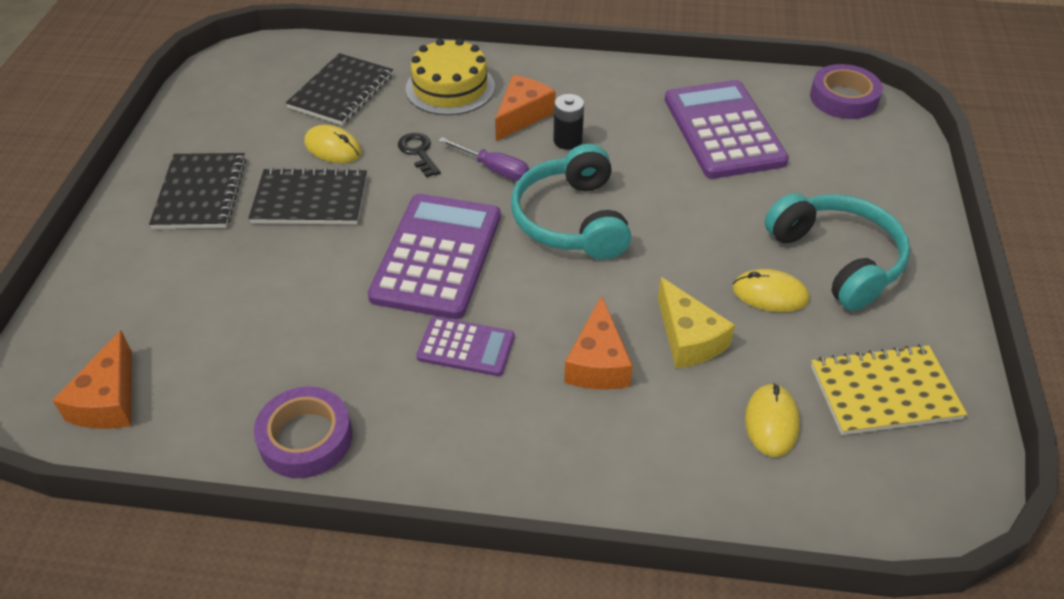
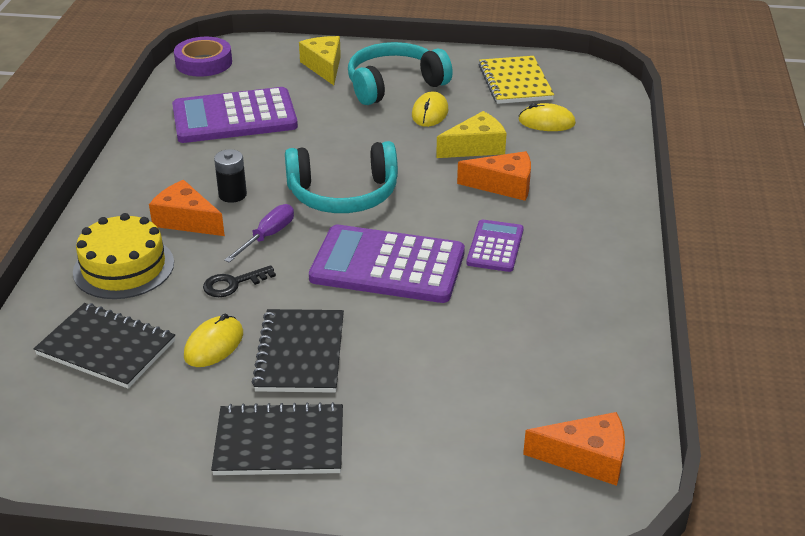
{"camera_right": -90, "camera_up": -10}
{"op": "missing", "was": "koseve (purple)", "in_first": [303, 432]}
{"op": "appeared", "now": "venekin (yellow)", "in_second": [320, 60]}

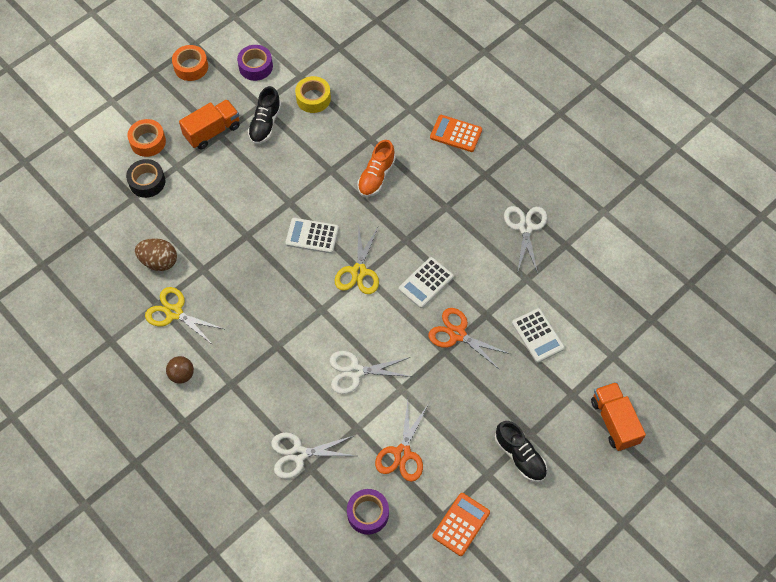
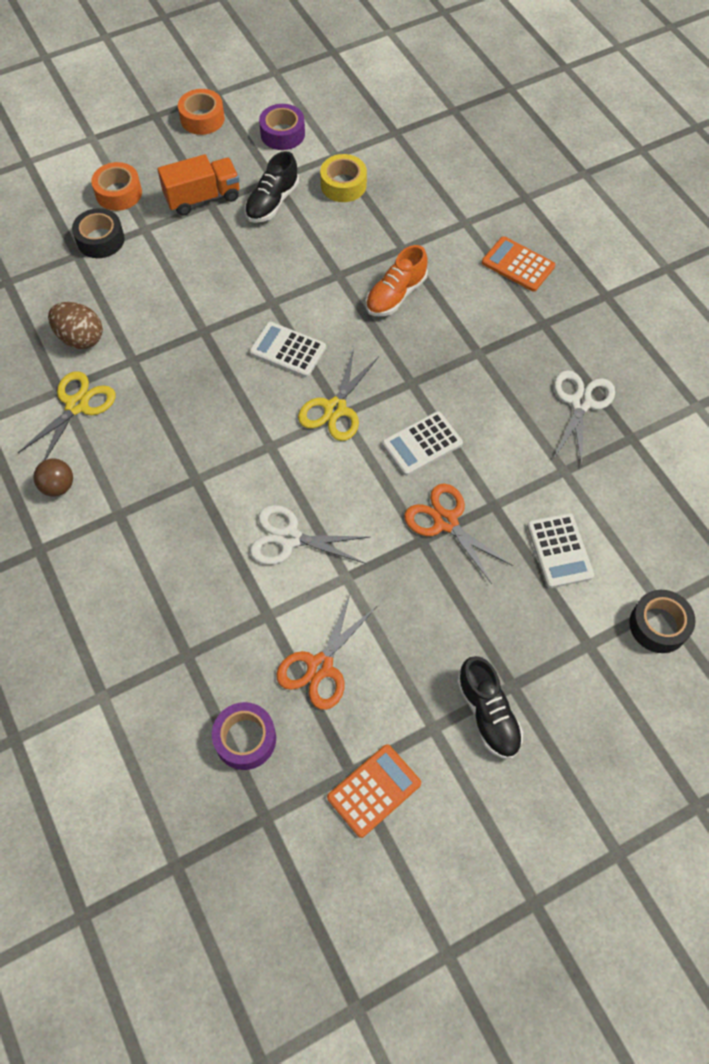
{"camera_right": 15, "camera_up": 0}
{"op": "spun", "was": "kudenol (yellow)", "in_first": [184, 316], "in_second": [67, 416], "clockwise": 75}
{"op": "missing", "was": "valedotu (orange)", "in_first": [618, 416]}
{"op": "missing", "was": "kudenol (white)", "in_first": [313, 456]}
{"op": "appeared", "now": "koseve (black)", "in_second": [662, 621]}

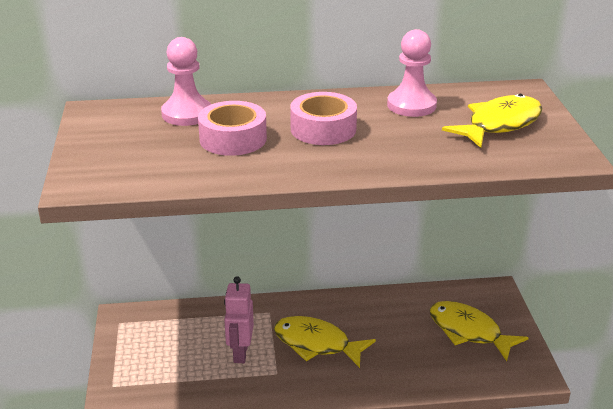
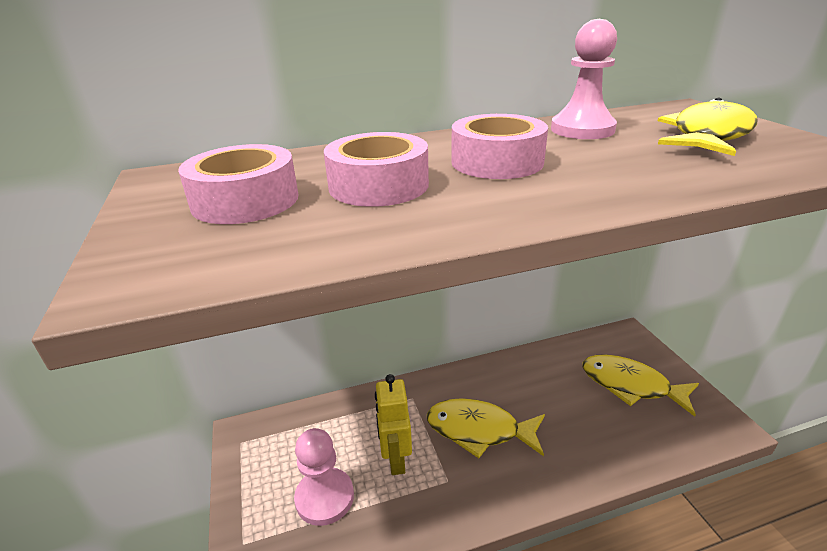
{"camera_right": -10, "camera_up": 0}
{"op": "relocated", "was": "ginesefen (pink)", "in_first": [186, 81], "in_second": [324, 477]}
{"op": "colour", "was": "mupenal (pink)", "now": "mupenal (yellow)", "in_first": [239, 319], "in_second": [393, 424]}
{"op": "appeared", "now": "koseve (pink)", "in_second": [238, 184]}

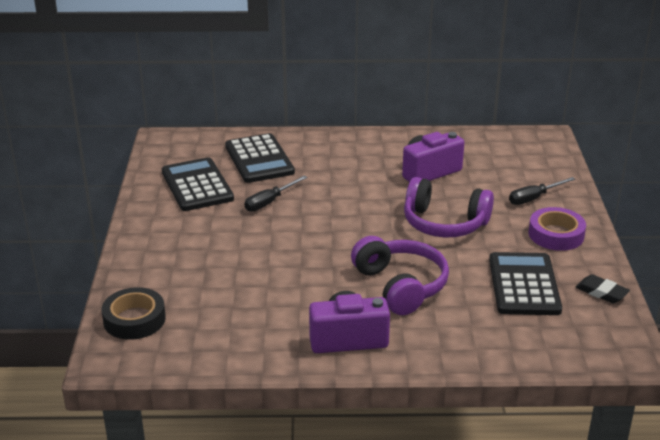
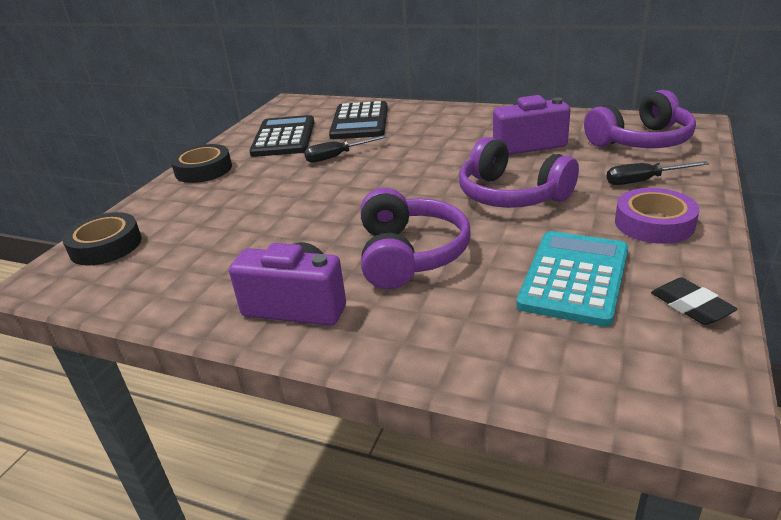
{"camera_right": 25, "camera_up": 0}
{"op": "colour", "was": "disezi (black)", "now": "disezi (turquoise)", "in_first": [525, 283], "in_second": [572, 279]}
{"op": "appeared", "now": "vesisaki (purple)", "in_second": [640, 119]}
{"op": "appeared", "now": "koseve (black)", "in_second": [201, 163]}

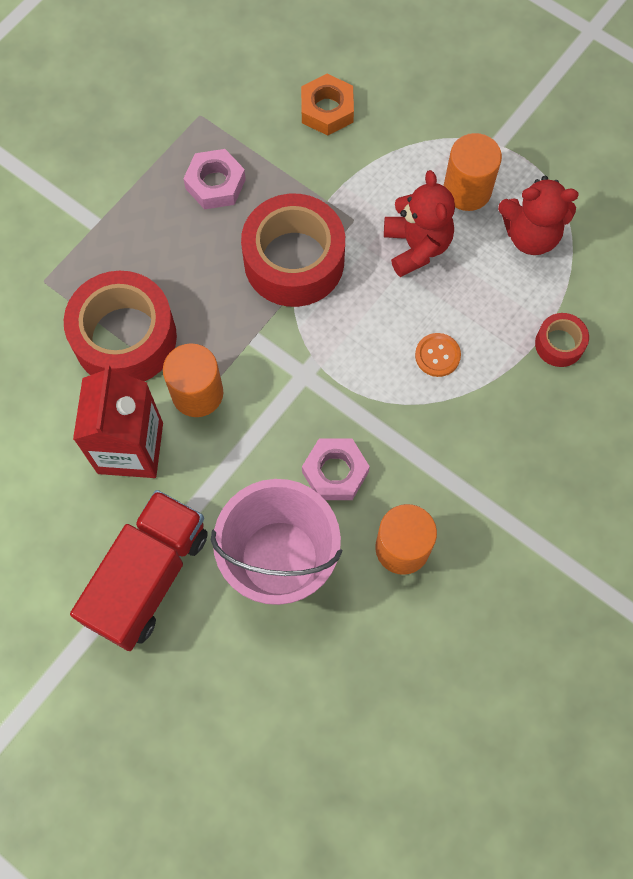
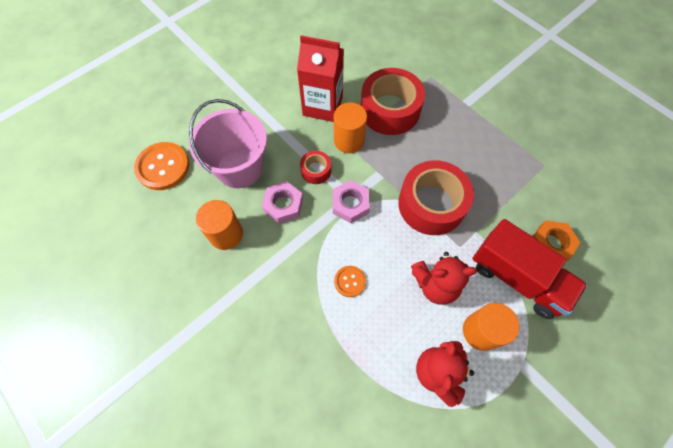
{"camera_right": 100, "camera_up": -5}
{"op": "relocated", "was": "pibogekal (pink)", "in_first": [214, 179], "in_second": [351, 201]}
{"op": "relocated", "was": "koseve (red)", "in_first": [562, 340], "in_second": [315, 167]}
{"op": "relocated", "was": "valedotu (red)", "in_first": [139, 570], "in_second": [529, 269]}
{"op": "appeared", "now": "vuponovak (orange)", "in_second": [161, 166]}

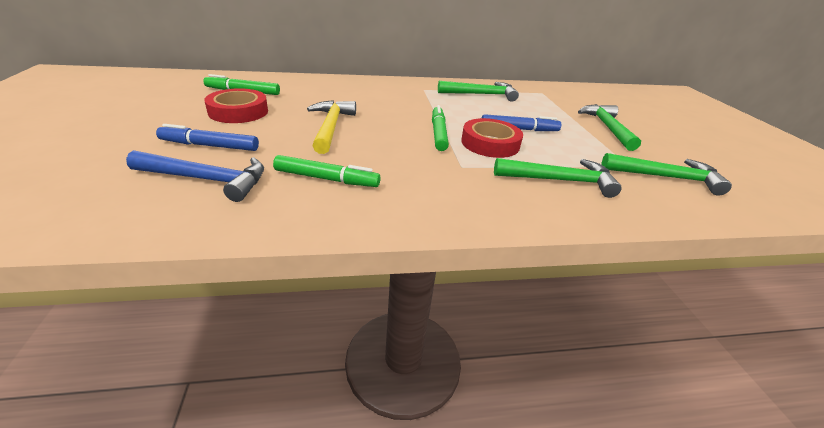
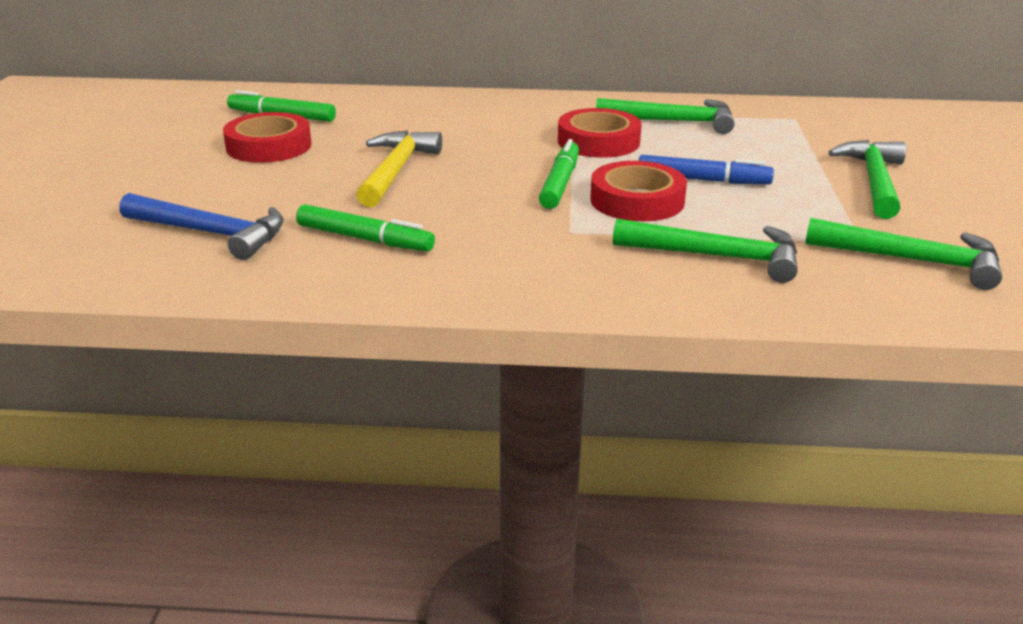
{"camera_right": 15, "camera_up": -5}
{"op": "missing", "was": "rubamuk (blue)", "in_first": [207, 137]}
{"op": "appeared", "now": "koseve (red)", "in_second": [600, 133]}

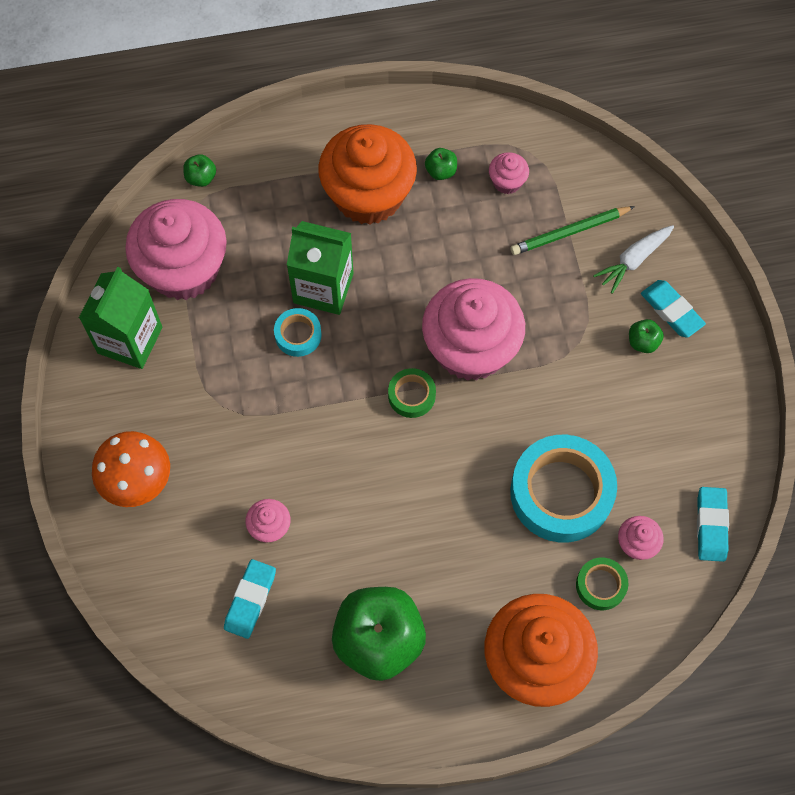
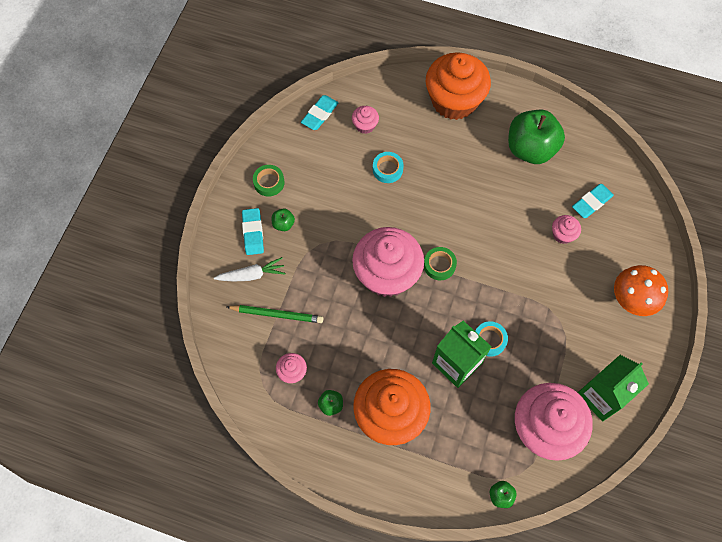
{"camera_right": -150, "camera_up": 0}
{"op": "size", "was": "koseve (turquoise)", "in_first": [563, 489], "in_second": [388, 167], "ratio": 0.48}
{"op": "relocated", "was": "koseve (green)", "in_first": [602, 584], "in_second": [269, 180]}

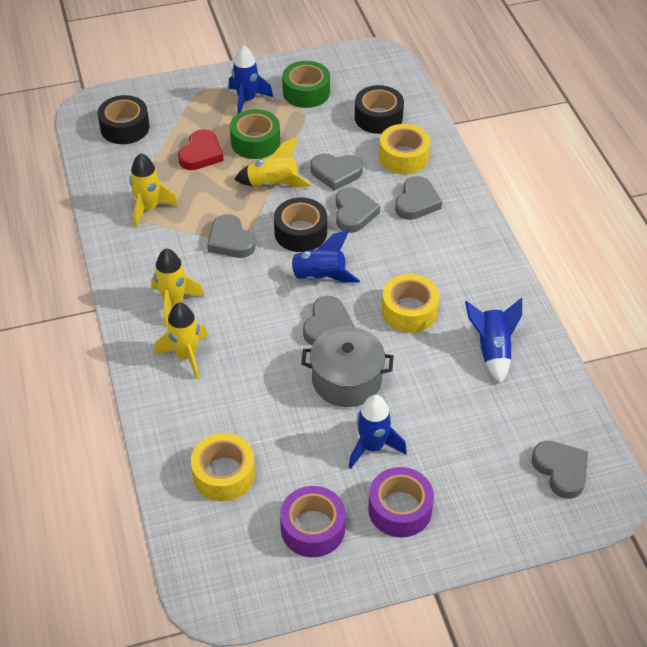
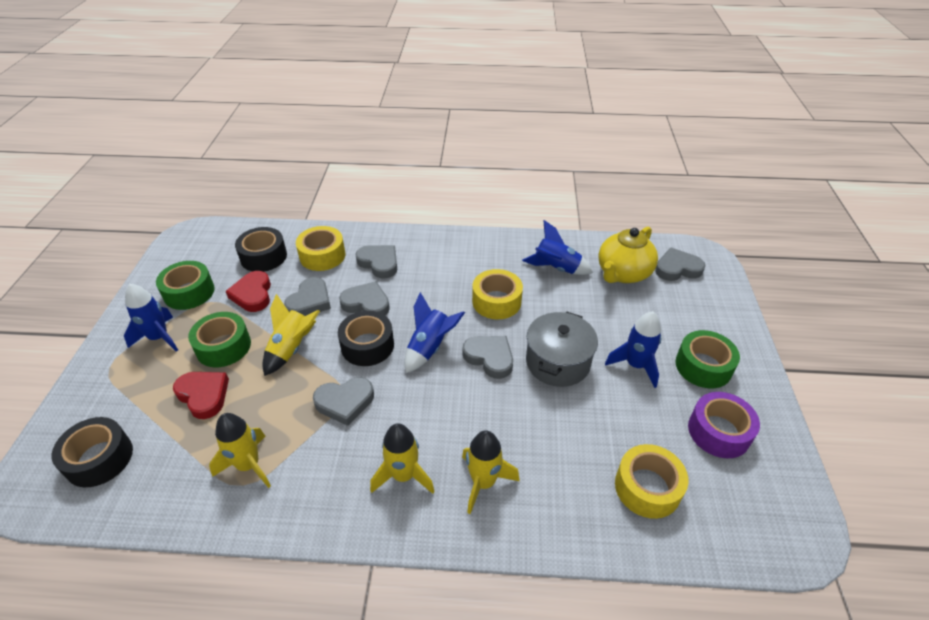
{"camera_right": -70, "camera_up": -5}
{"op": "colour", "was": "koseve (purple)", "now": "koseve (green)", "in_first": [401, 502], "in_second": [707, 359]}
{"op": "appeared", "now": "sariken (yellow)", "in_second": [628, 254]}
{"op": "appeared", "now": "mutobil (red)", "in_second": [248, 291]}

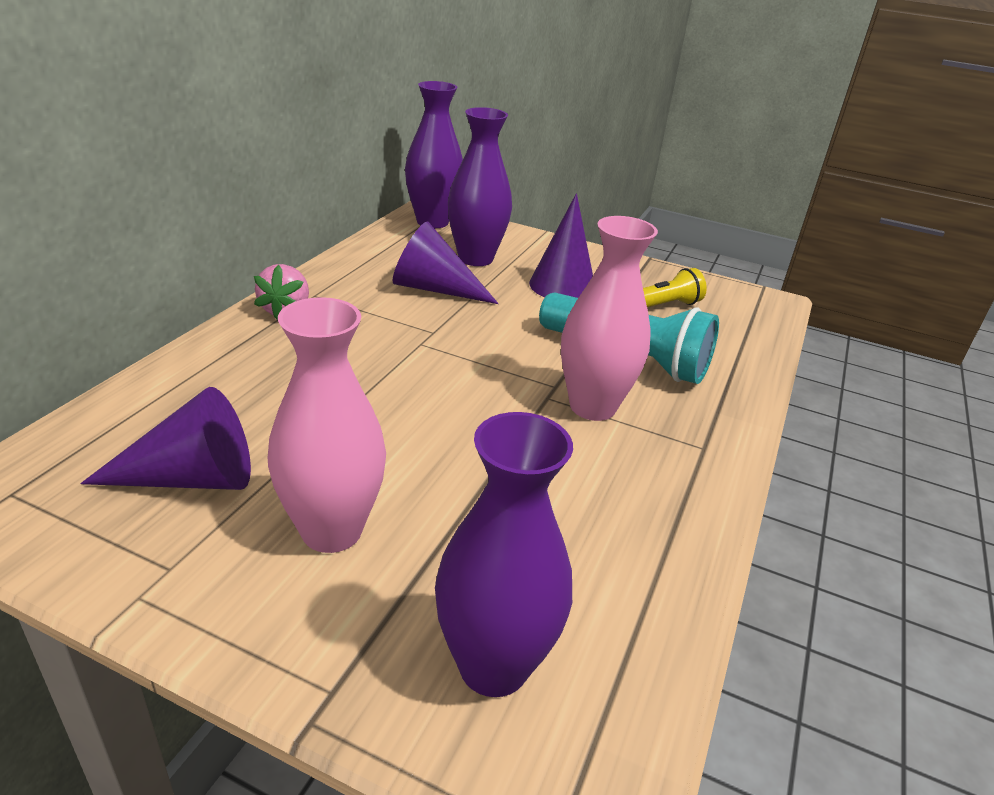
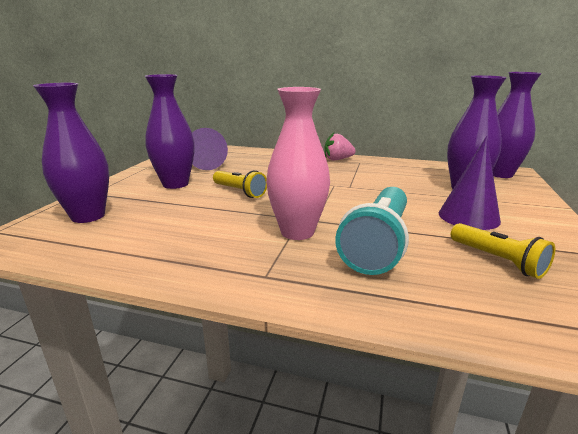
{"camera_right": 85, "camera_up": -10}
{"op": "missing", "was": "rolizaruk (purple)", "in_first": [446, 263]}
{"op": "colour", "was": "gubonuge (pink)", "now": "gubonuge (purple)", "in_first": [327, 425], "in_second": [169, 131]}
{"op": "appeared", "now": "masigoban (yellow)", "in_second": [240, 184]}

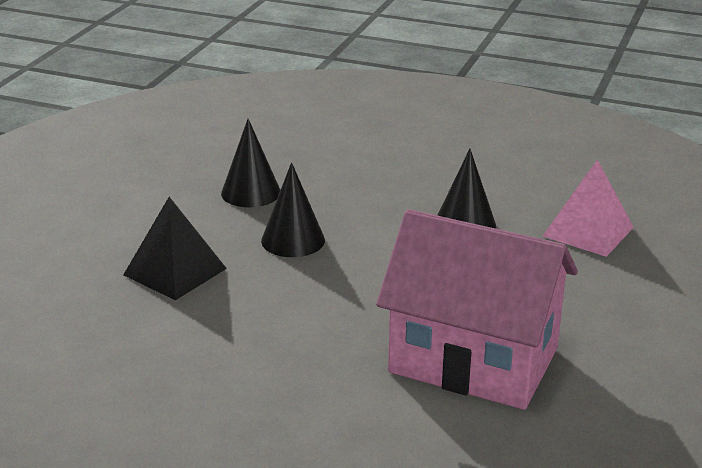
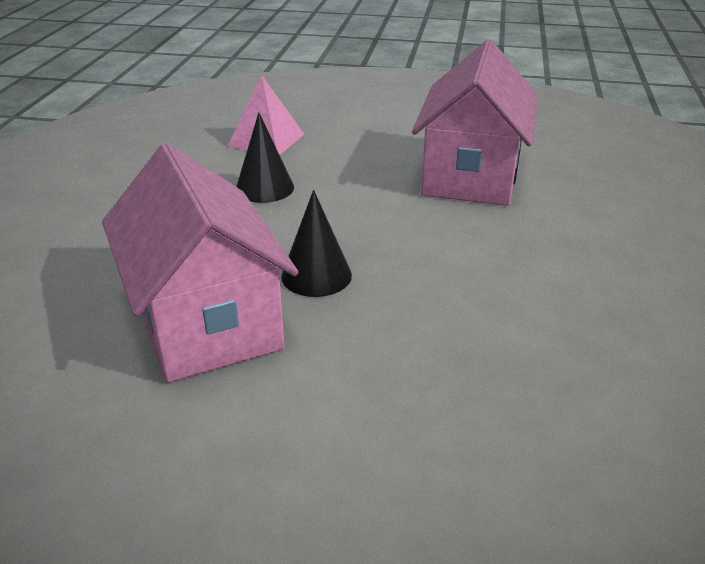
{"camera_right": -100, "camera_up": 5}
{"op": "exchanged", "was": "rolizaruk (black)", "now": "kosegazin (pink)", "in_first": [250, 163], "in_second": [200, 263]}
{"op": "missing", "was": "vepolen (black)", "in_first": [175, 248]}

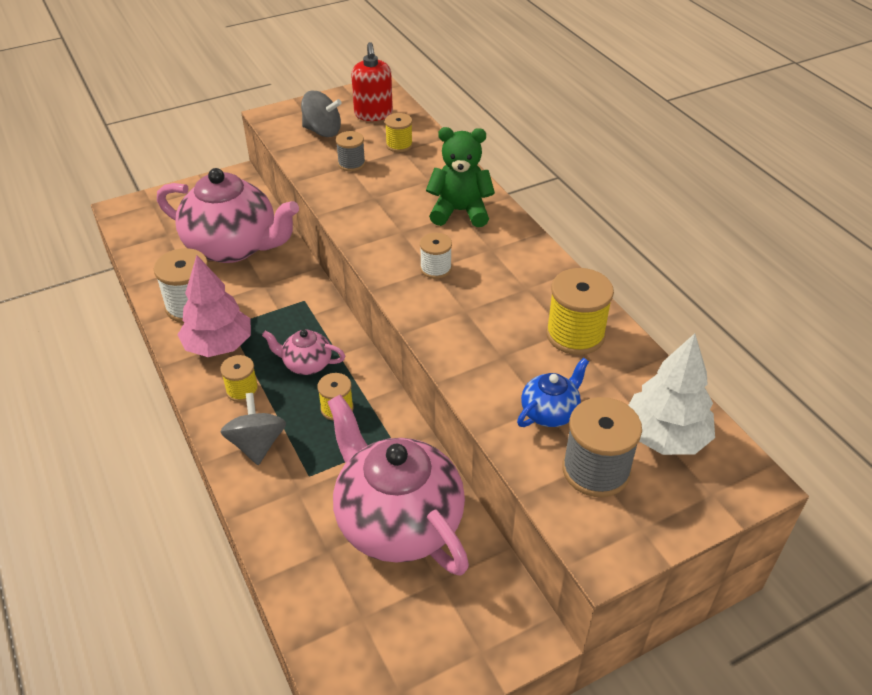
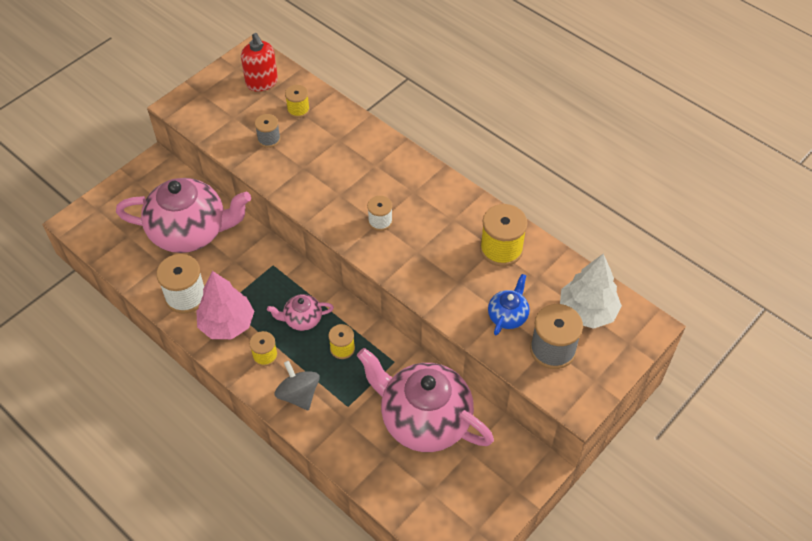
{"camera_right": -20, "camera_up": 10}
{"op": "missing", "was": "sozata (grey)", "in_first": [321, 114]}
{"op": "missing", "was": "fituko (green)", "in_first": [460, 177]}

